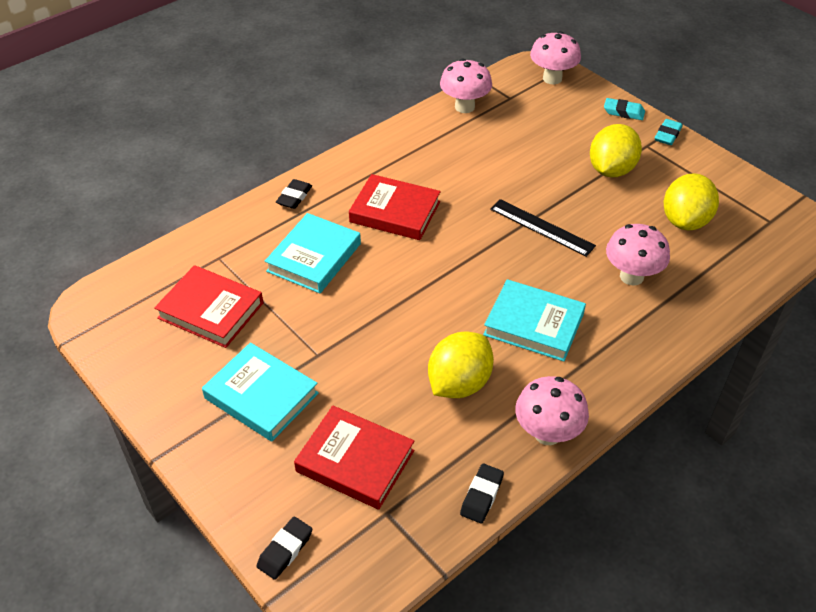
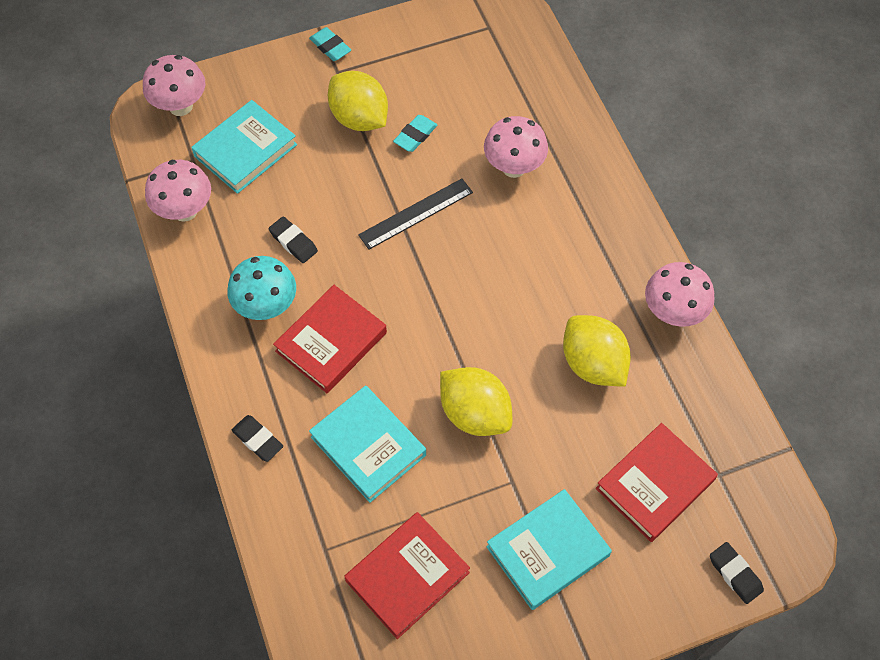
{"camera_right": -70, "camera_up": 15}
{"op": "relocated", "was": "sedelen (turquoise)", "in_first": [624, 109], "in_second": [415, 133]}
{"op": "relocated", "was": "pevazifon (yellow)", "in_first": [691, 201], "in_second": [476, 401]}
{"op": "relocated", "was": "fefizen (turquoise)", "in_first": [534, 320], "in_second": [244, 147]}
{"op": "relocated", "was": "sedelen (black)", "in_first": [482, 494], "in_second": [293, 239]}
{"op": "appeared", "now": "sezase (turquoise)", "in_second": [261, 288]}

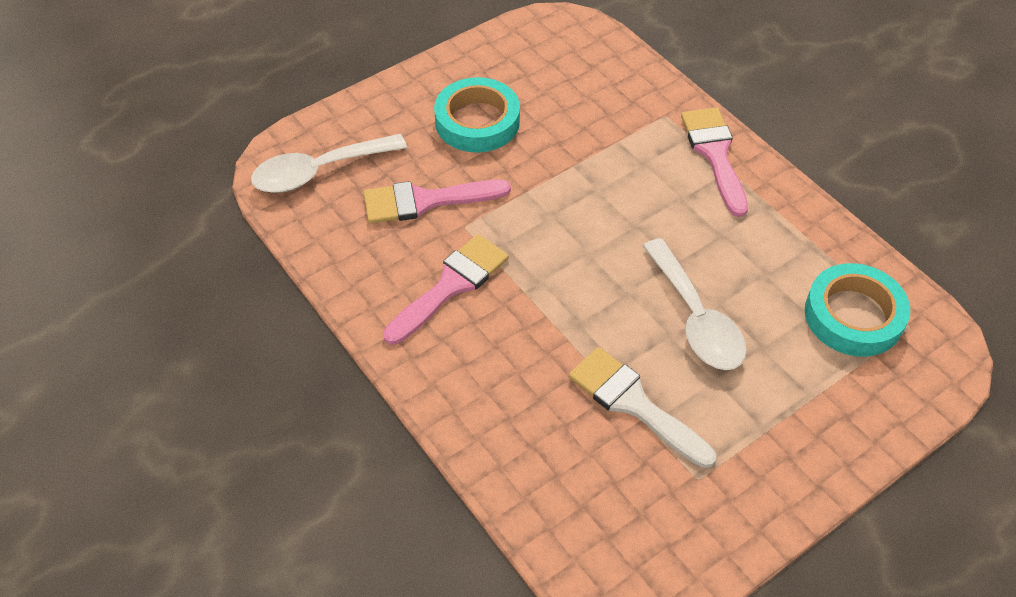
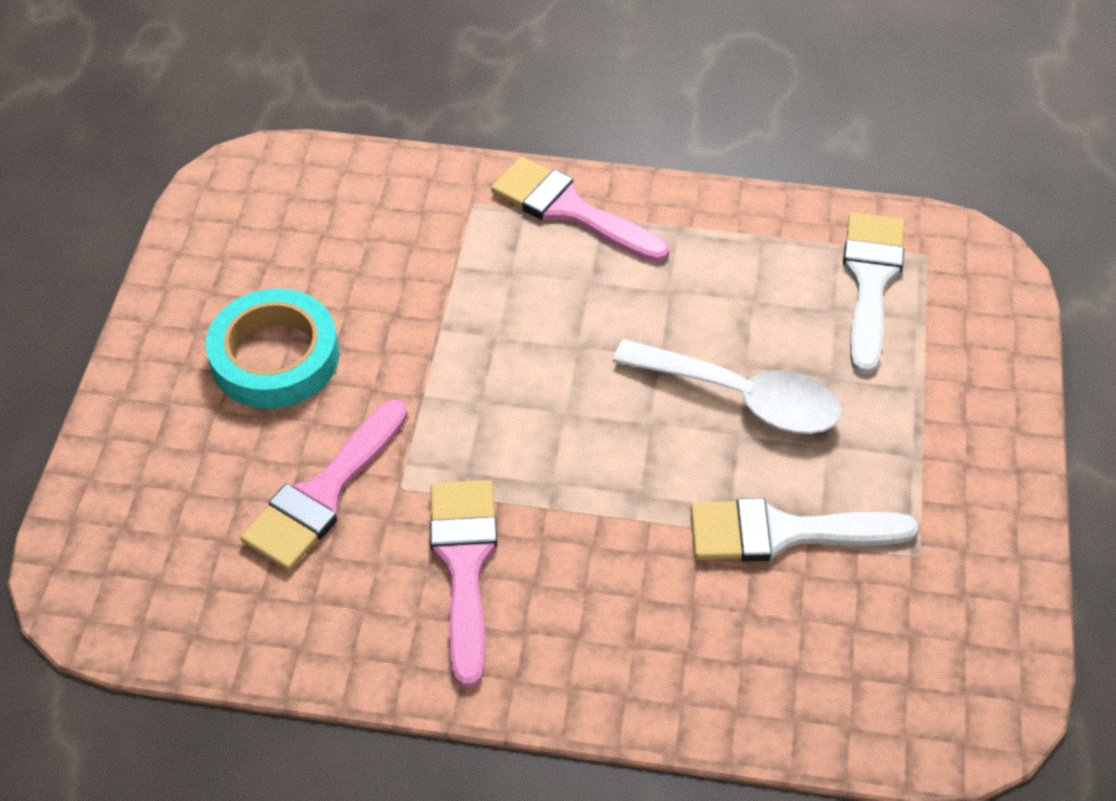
{"camera_right": -45, "camera_up": 0}
{"op": "missing", "was": "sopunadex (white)", "in_first": [329, 163]}
{"op": "exchanged", "was": "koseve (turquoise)", "now": "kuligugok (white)", "in_first": [857, 310], "in_second": [873, 293]}

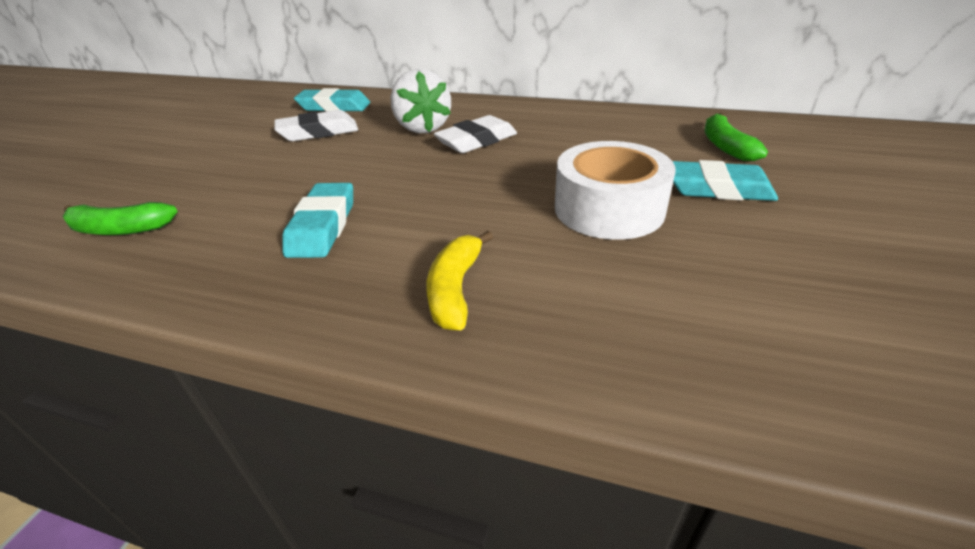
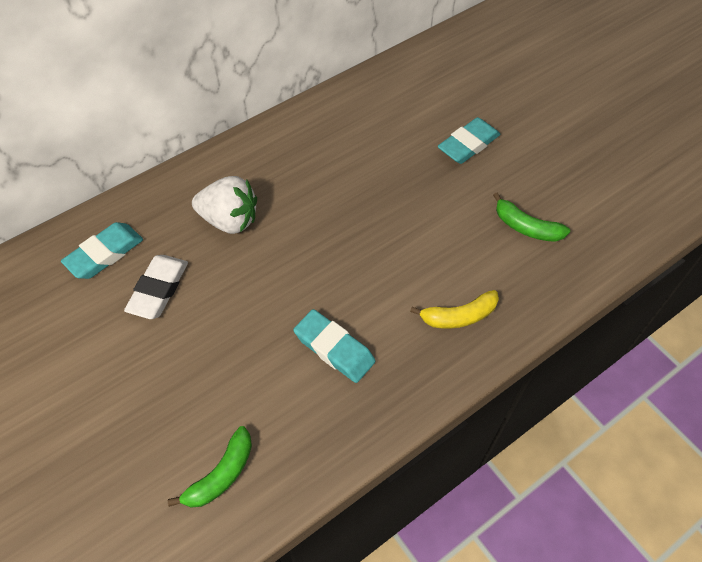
{"camera_right": -55, "camera_up": 20}
{"op": "relocated", "was": "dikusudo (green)", "in_first": [736, 137], "in_second": [531, 217]}
{"op": "missing", "was": "sedelen (white)", "in_first": [475, 134]}
{"op": "missing", "was": "koseve (white)", "in_first": [615, 190]}
{"op": "spun", "was": "dikusudo (yellow)", "in_first": [459, 280], "in_second": [454, 309], "clockwise": -60}

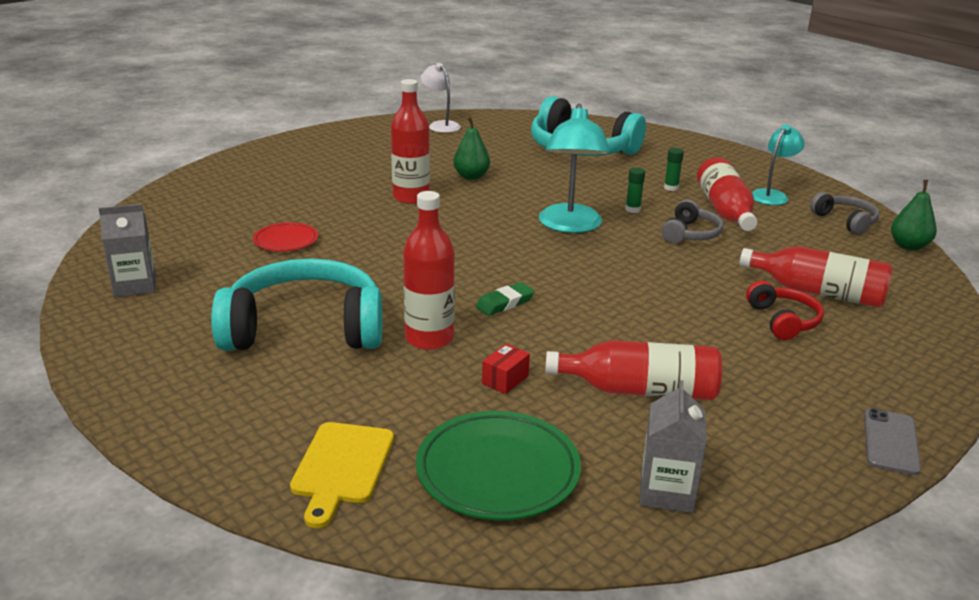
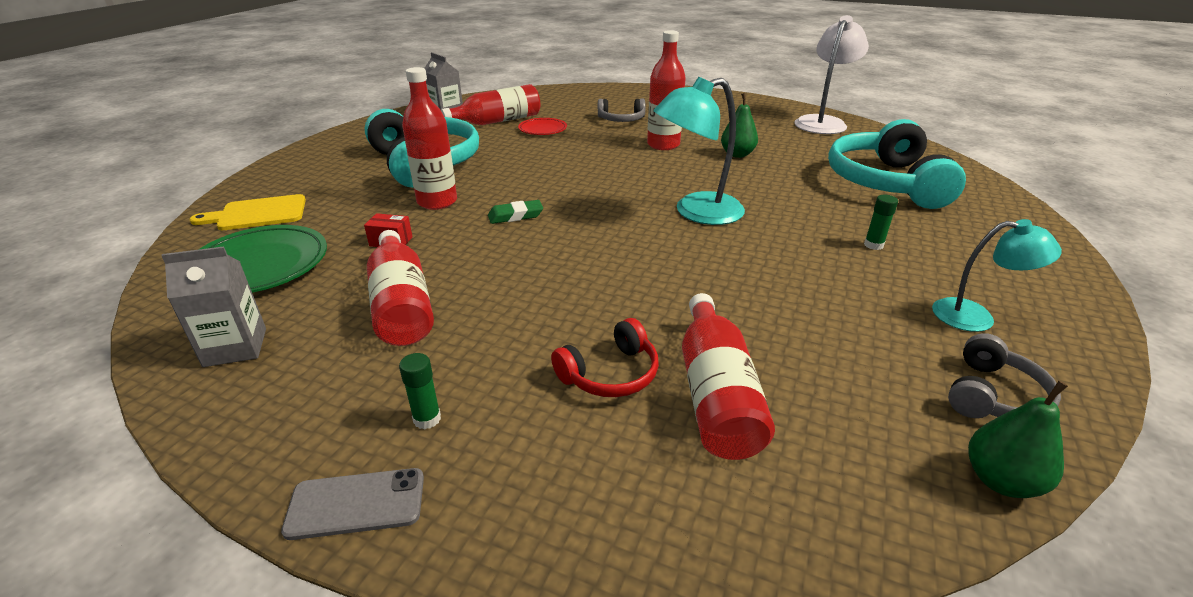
{"camera_right": 65, "camera_up": 5}
{"op": "size", "was": "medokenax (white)", "in_first": [441, 98], "in_second": [831, 74], "ratio": 1.6}
{"op": "relocated", "was": "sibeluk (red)", "in_first": [727, 194], "in_second": [490, 104]}
{"op": "relocated", "was": "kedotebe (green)", "in_first": [635, 190], "in_second": [420, 391]}
{"op": "relocated", "was": "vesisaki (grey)", "in_first": [692, 221], "in_second": [621, 110]}
{"op": "spun", "was": "sedelen (green)", "in_first": [505, 299], "in_second": [515, 212], "clockwise": -45}

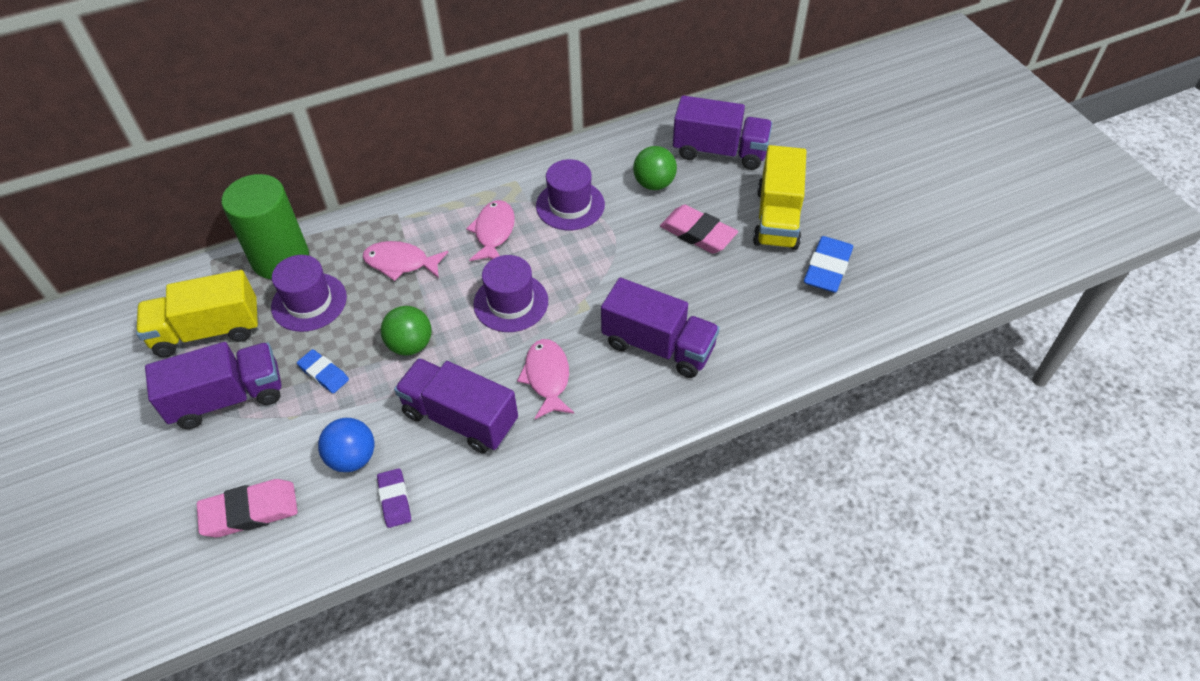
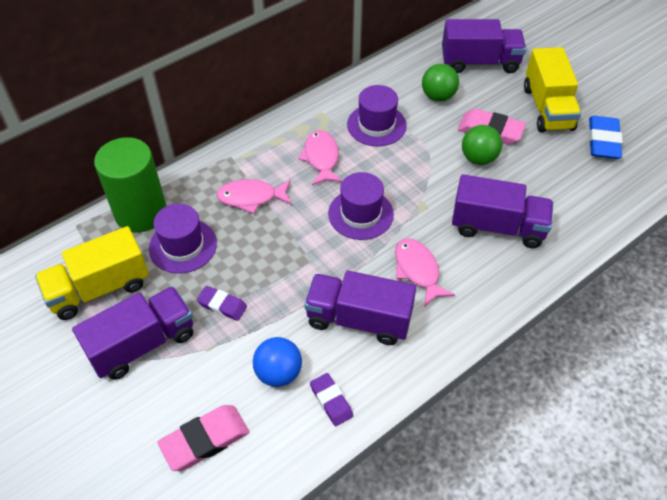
{"camera_right": -15, "camera_up": 0}
{"op": "relocated", "was": "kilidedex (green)", "in_first": [406, 331], "in_second": [482, 145]}
{"op": "colour", "was": "sedelen (blue)", "now": "sedelen (purple)", "in_first": [323, 371], "in_second": [222, 303]}

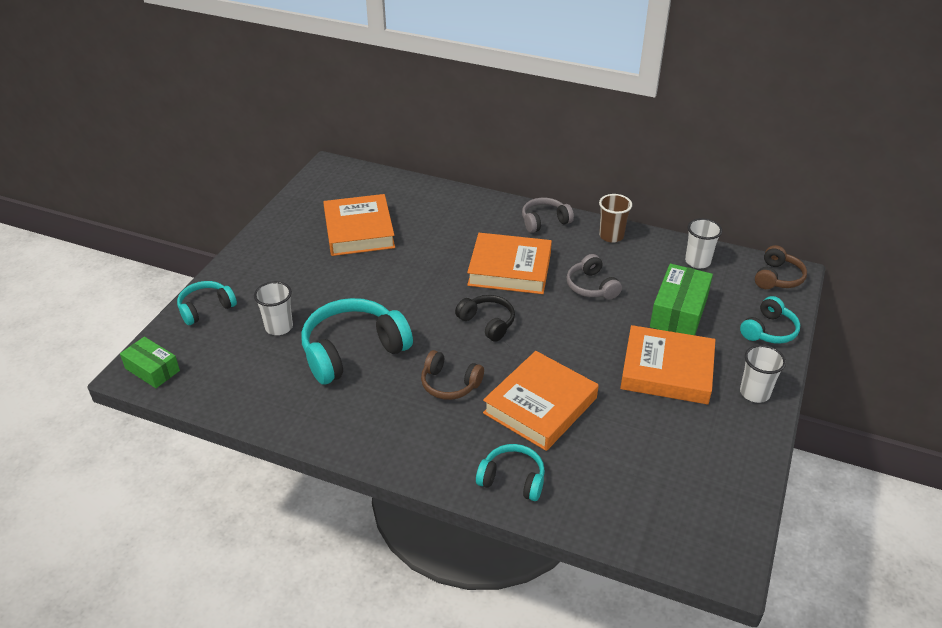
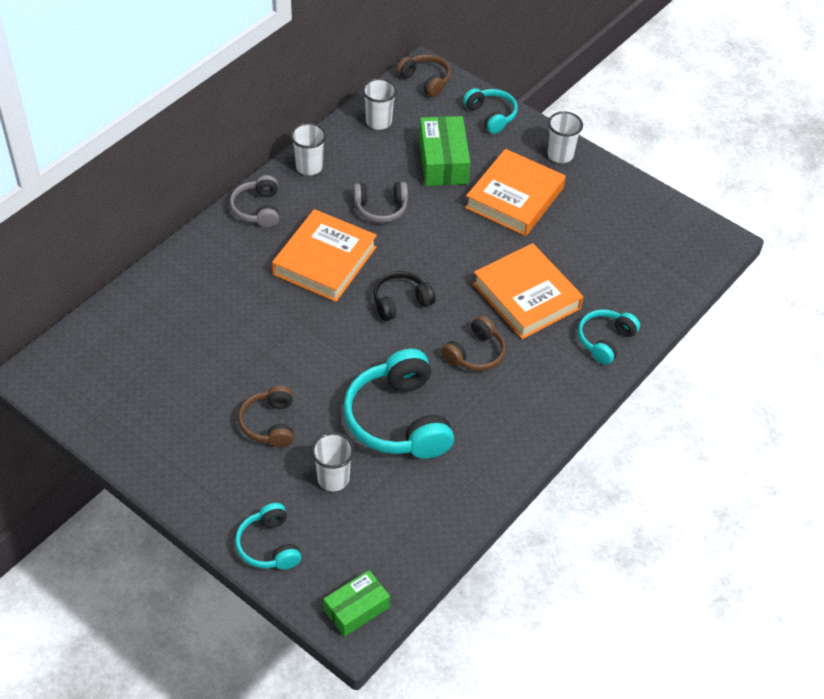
{"camera_right": -75, "camera_up": 10}
{"op": "missing", "was": "fefizen (orange)", "in_first": [359, 225]}
{"op": "colour", "was": "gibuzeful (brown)", "now": "gibuzeful (white)", "in_first": [615, 218], "in_second": [308, 149]}
{"op": "spun", "was": "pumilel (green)", "in_first": [681, 299], "in_second": [444, 151], "clockwise": 45}
{"op": "appeared", "now": "vesisaki (brown)", "in_second": [266, 417]}

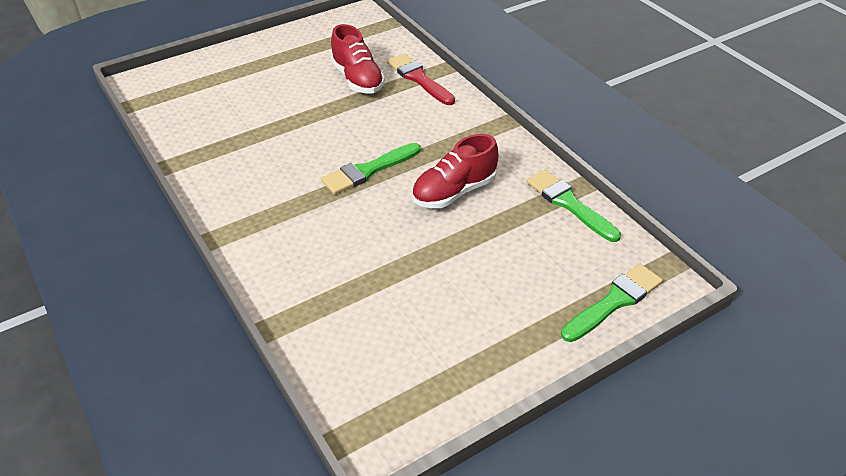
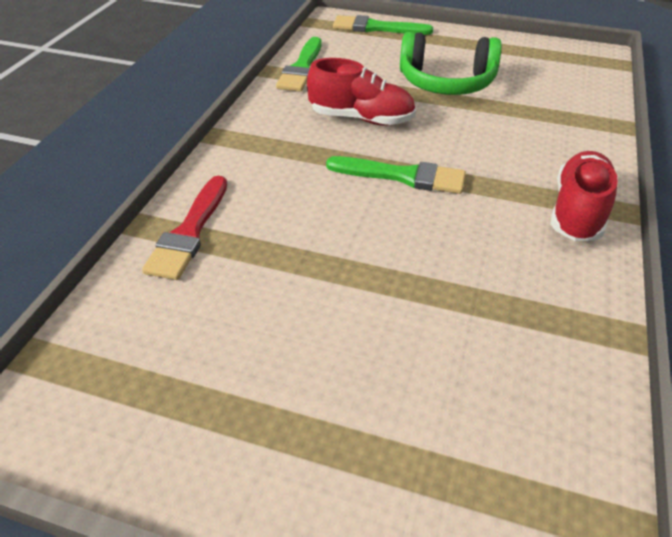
{"camera_right": -130, "camera_up": 0}
{"op": "relocated", "was": "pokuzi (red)", "in_first": [358, 59], "in_second": [584, 196]}
{"op": "appeared", "now": "vesisaki (green)", "in_second": [451, 63]}

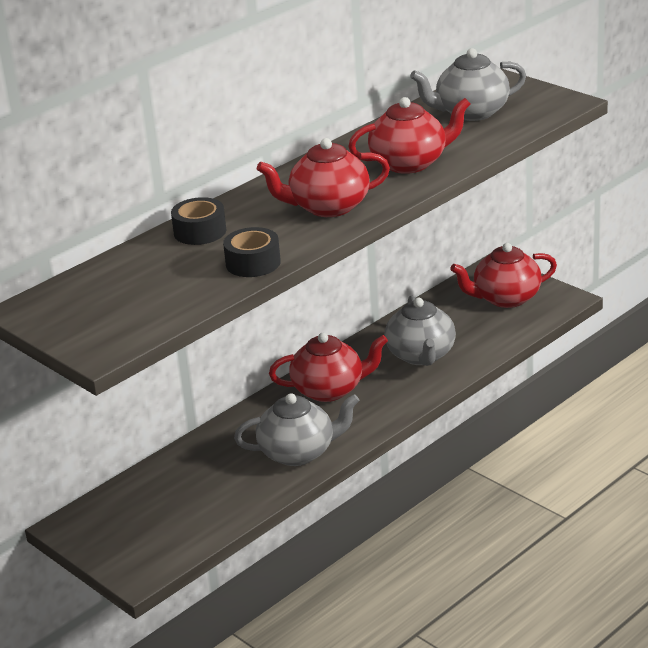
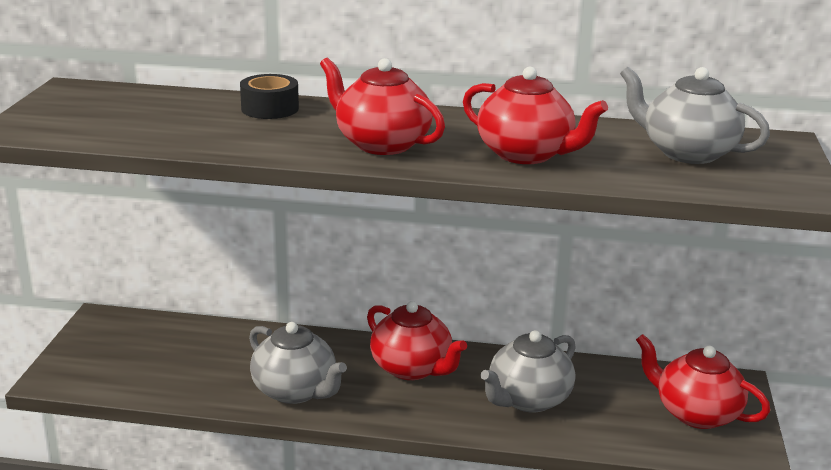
{"camera_right": 50, "camera_up": -5}
{"op": "missing", "was": "koseve (black)", "in_first": [252, 252]}

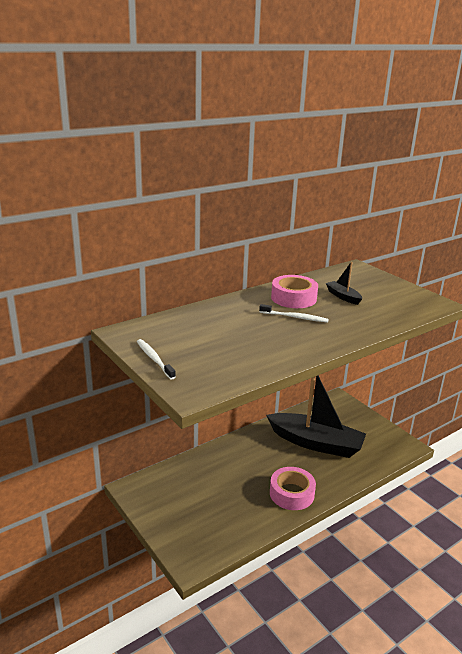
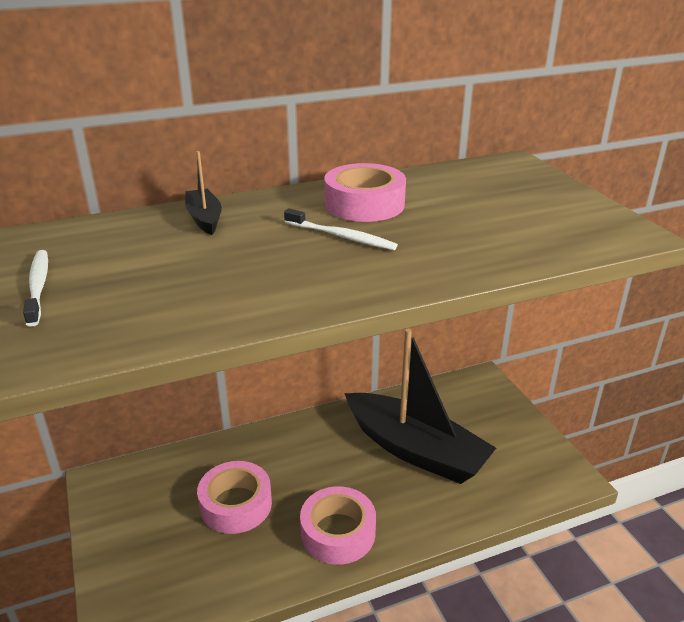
{"camera_right": 15, "camera_up": 5}
{"op": "relocated", "was": "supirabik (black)", "in_first": [344, 283], "in_second": [203, 193]}
{"op": "appeared", "now": "koseve (pink)", "in_second": [234, 497]}

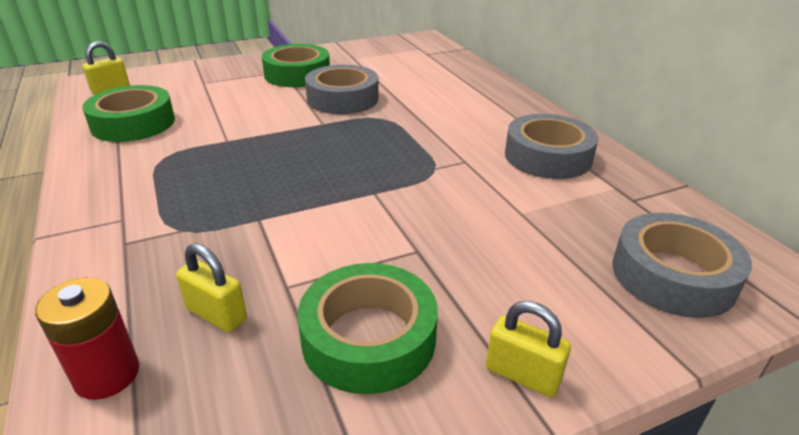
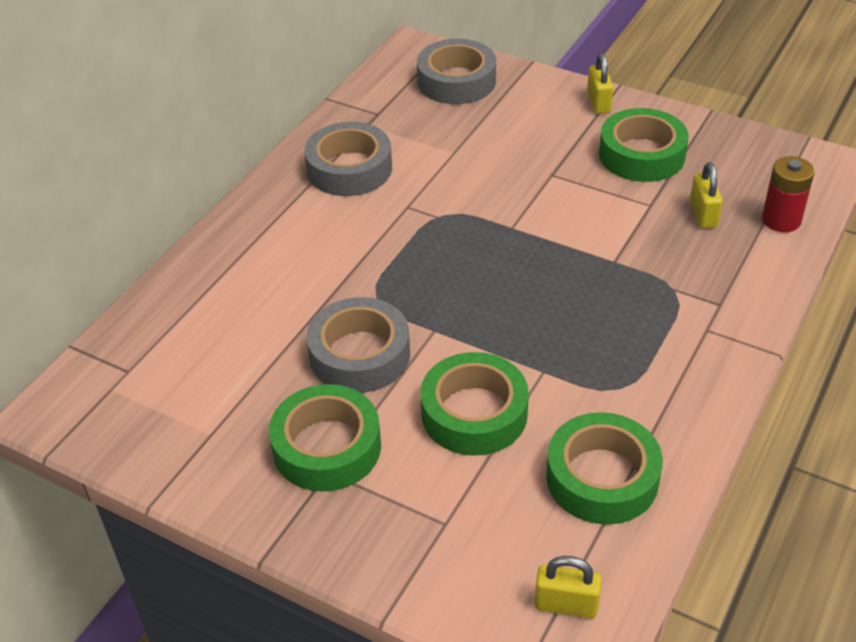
{"camera_right": -125, "camera_up": 10}
{"op": "appeared", "now": "koseve (green)", "in_second": [474, 404]}

